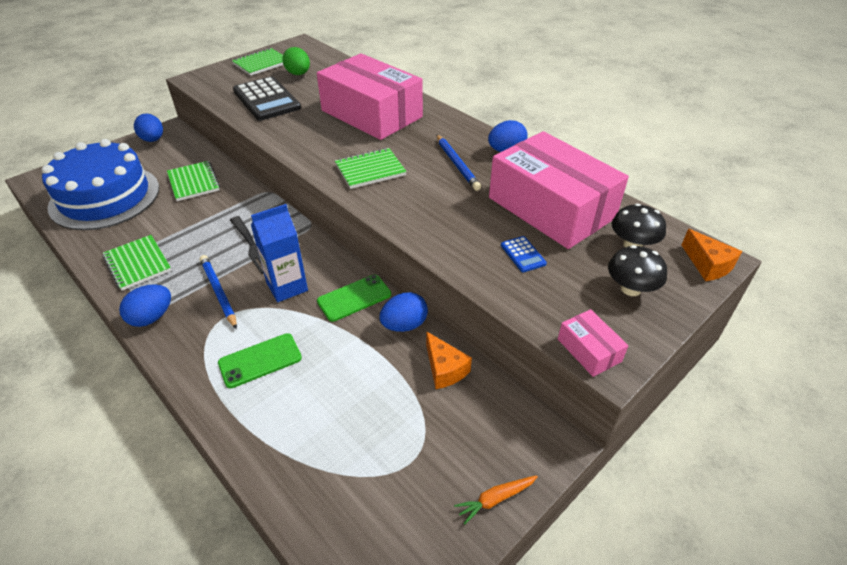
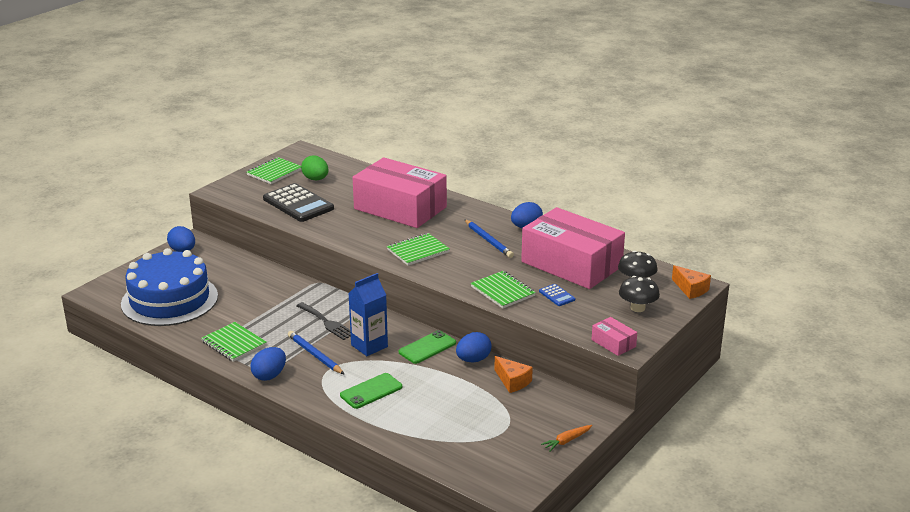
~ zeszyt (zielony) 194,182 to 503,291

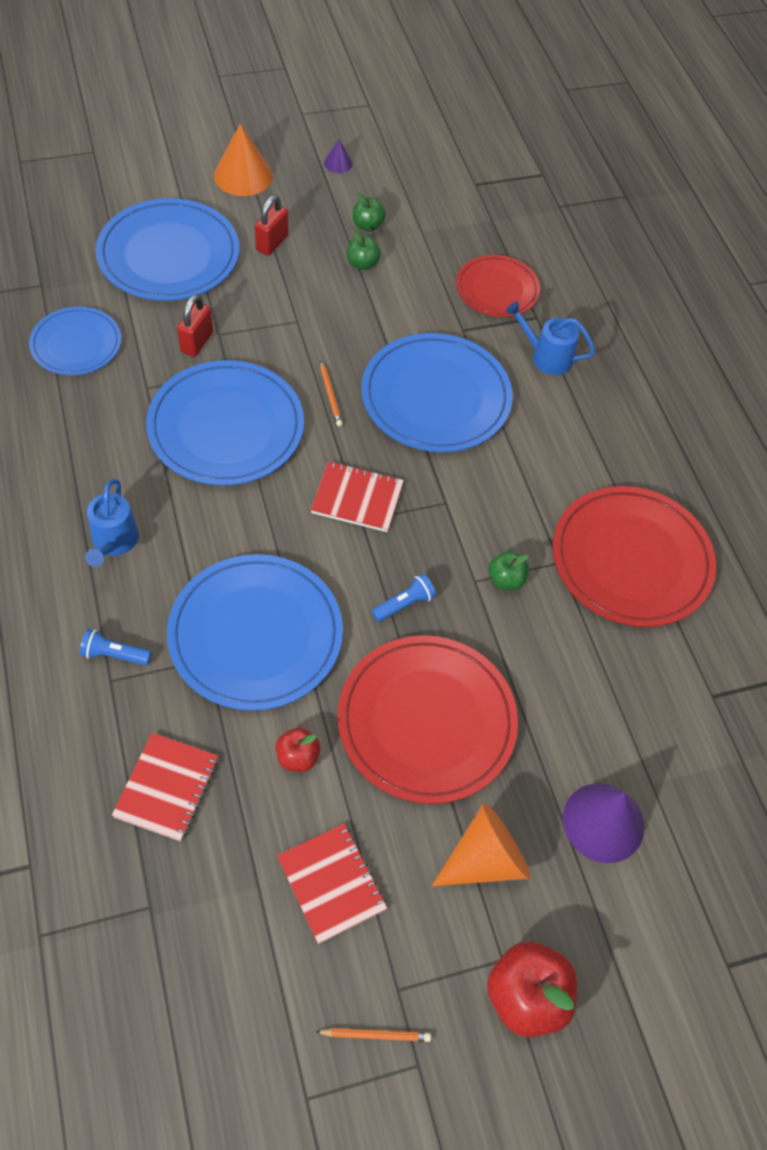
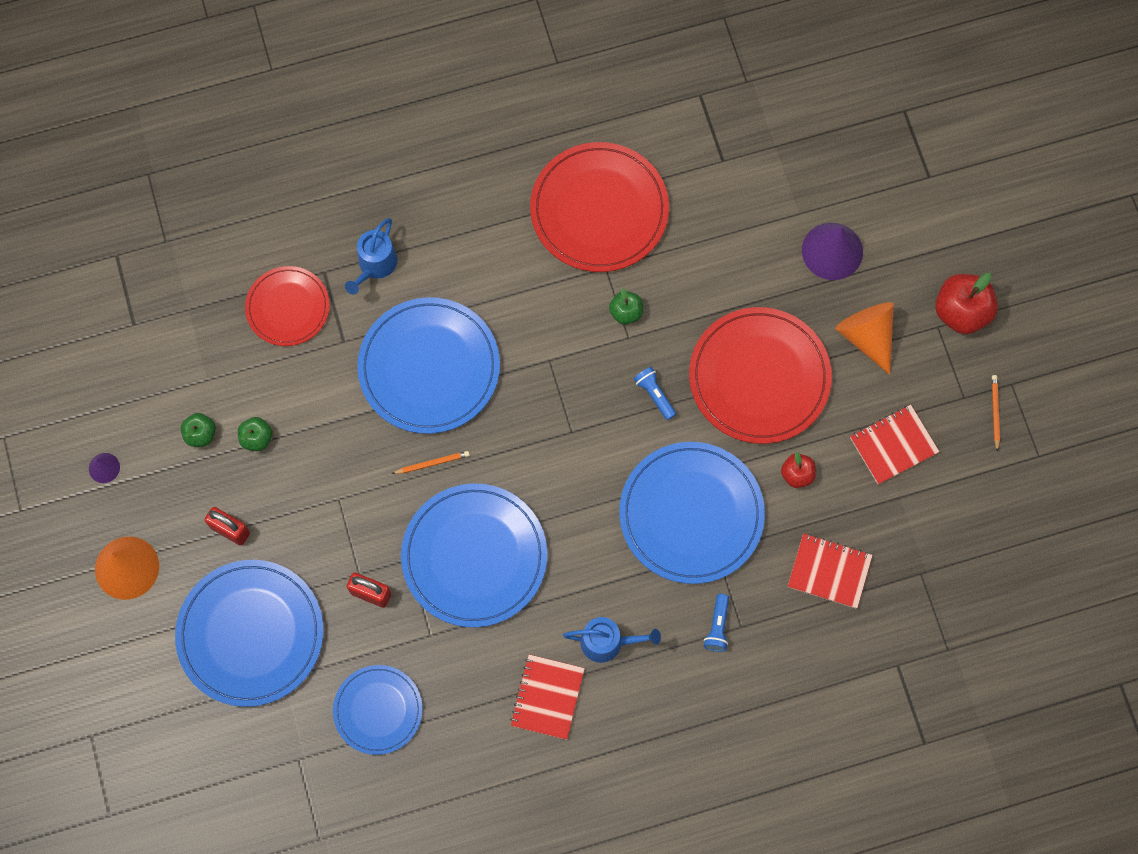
~ zeszyt (czerwony) 357,498 to 547,697

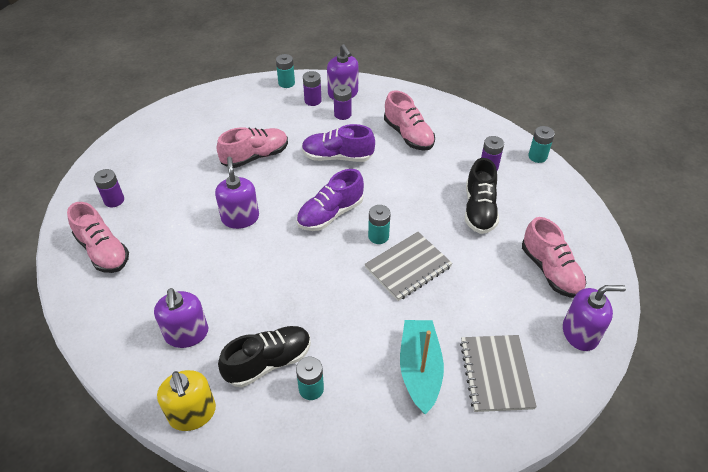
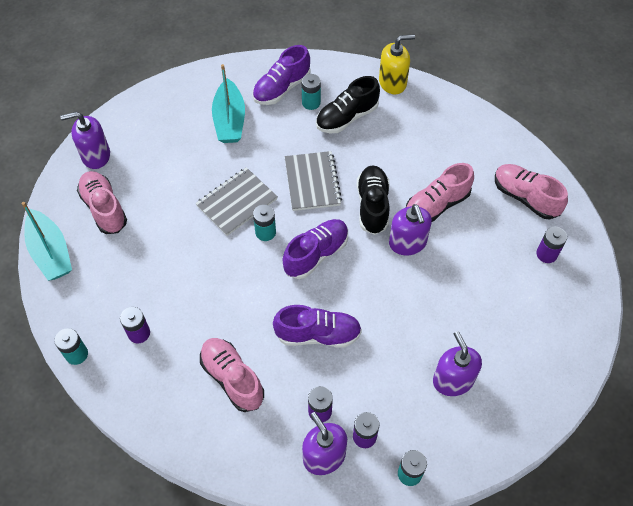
~ dozownik mydła (fioletowy) 187,334 to 453,380
~ dozownik mydła (żółty) 192,413 = 392,82 105 degrees clockwise
~ but (różowy) 255,156 to 436,205
~ zeszyt (szary) 496,374 to 312,182
~ but (czarny) 479,210 to 372,206
+ łódka (turkusowy) 51,252
+ but (fioletowy) 281,88

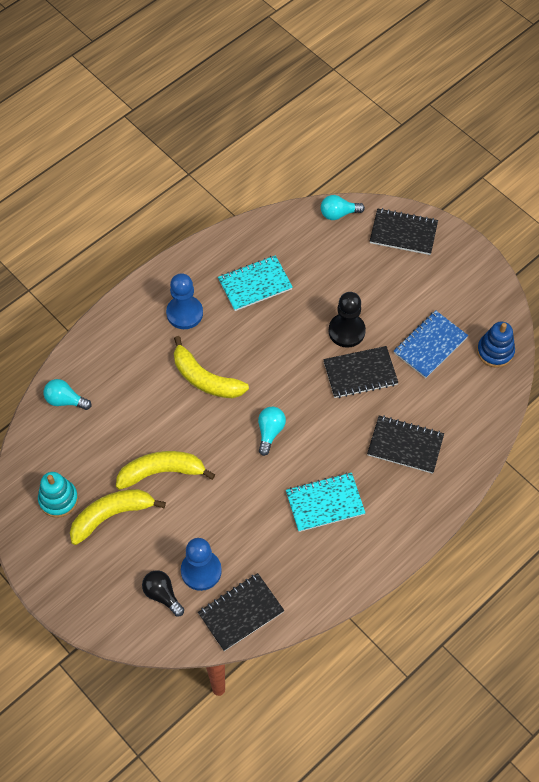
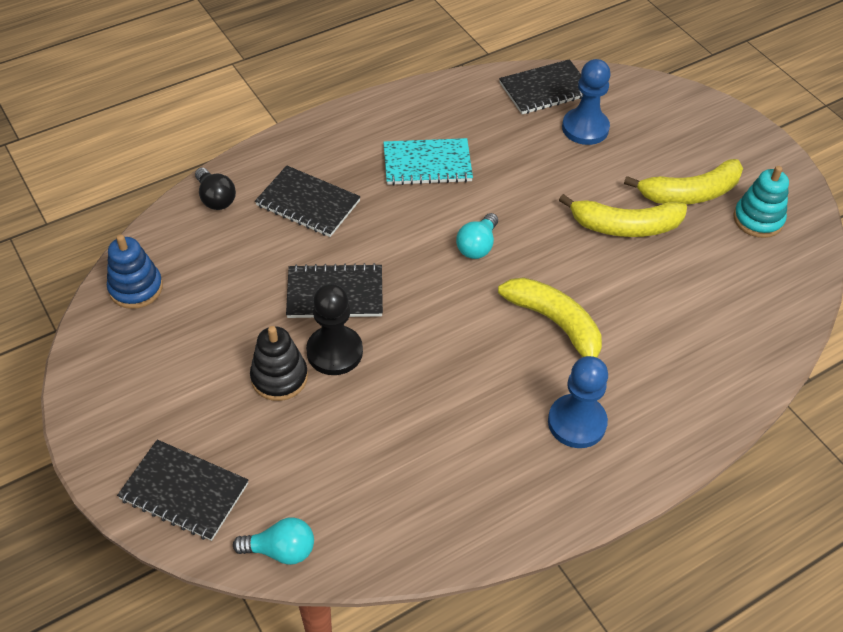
- żarówka (turkusowy) 65,400
~ żarówka (czarny) 162,595 to 215,198
- zeszyt (turkusowy) 255,284
- zeszyt (niebieski) 430,345
+ zabawka nakładanka (czarny) 279,377

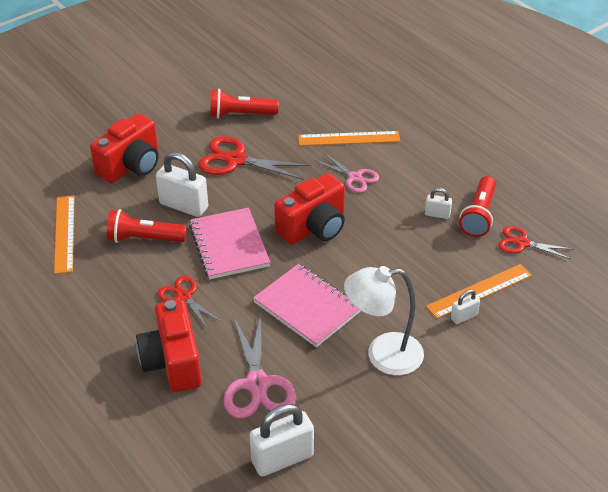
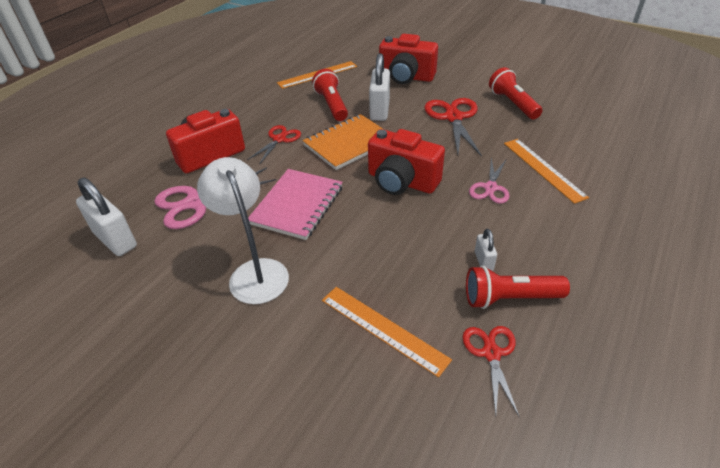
~ zeszyt (różowy) 229,245 to zeszyt (pomarańczowy) 348,143
- kłódka (biały) 464,317

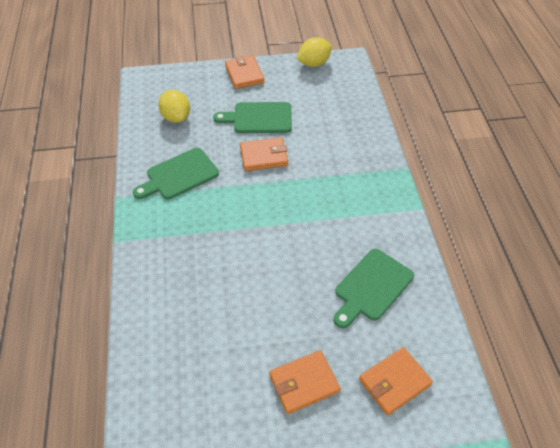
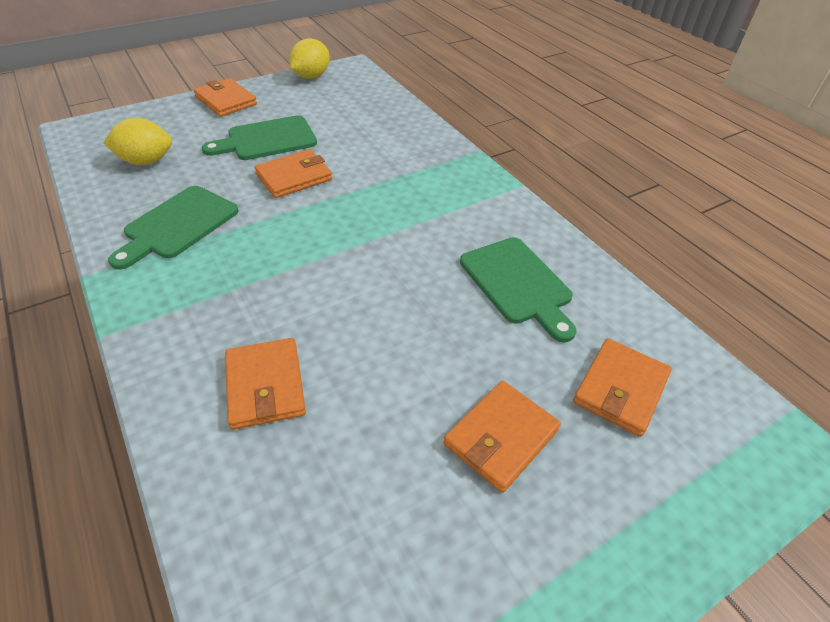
~ cytryna (żółty) 176,117 = 146,161 45 degrees counterclockwise
~ deska do krojenia (zielony) 371,287 = 518,284 45 degrees counterclockwise
+ portfel (pomarańczowy) 265,385

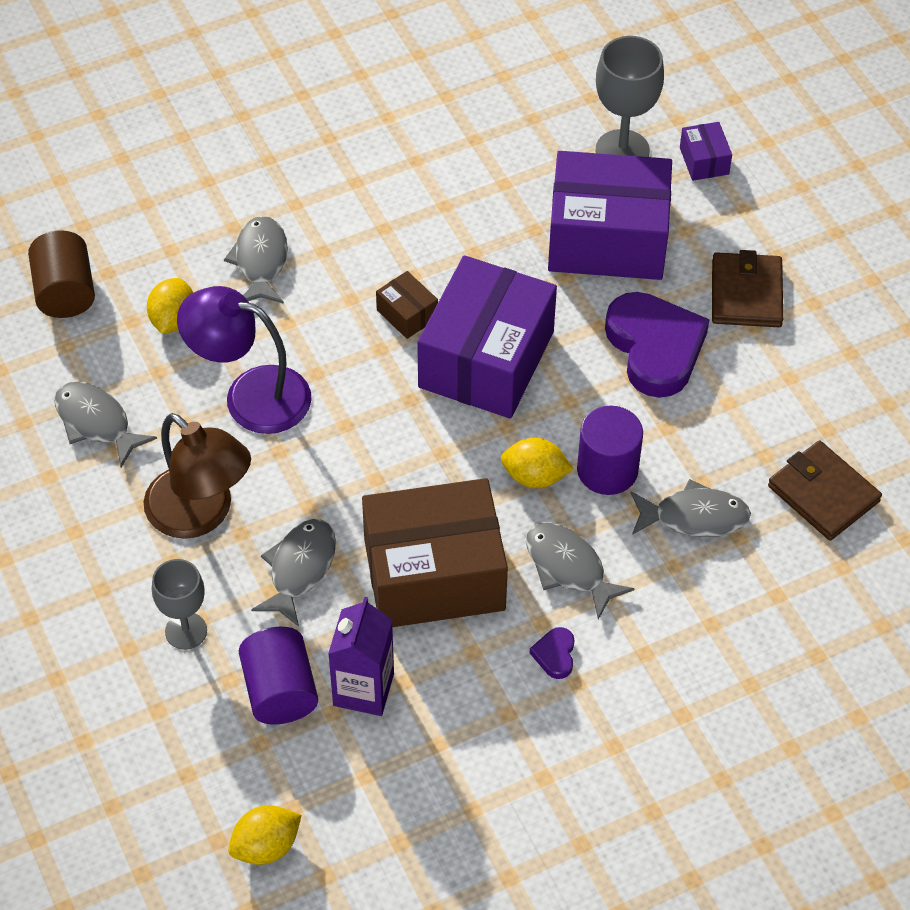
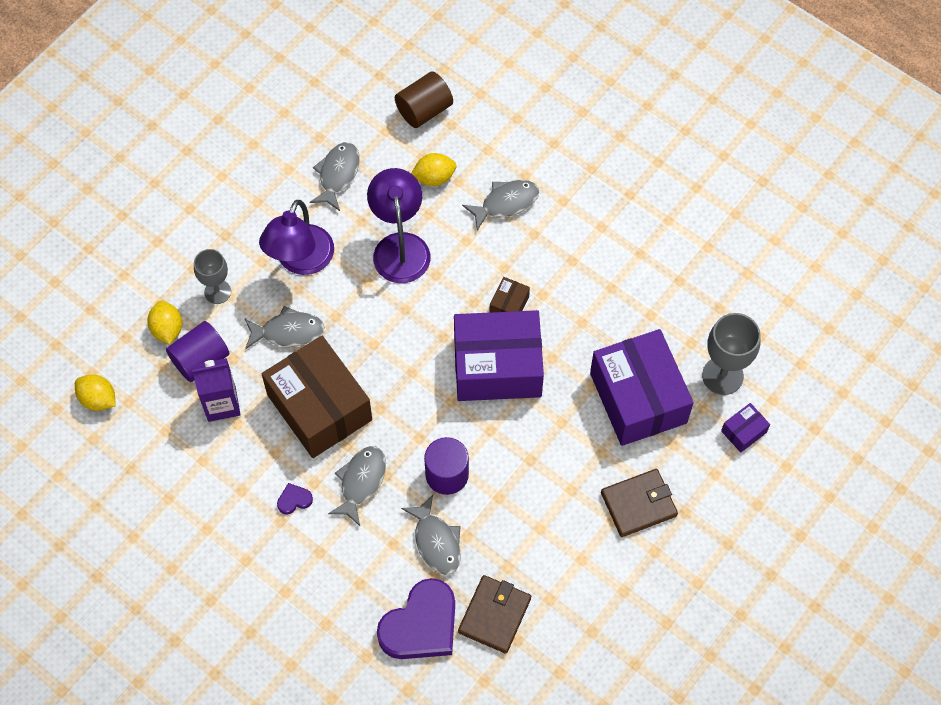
~ lampka (brązowy) 201,514 to lampka (fioletowy) 300,261
~ cytryna (żółty) 534,477 to 167,329
~ serce (fioletowy) 655,348 to 421,625

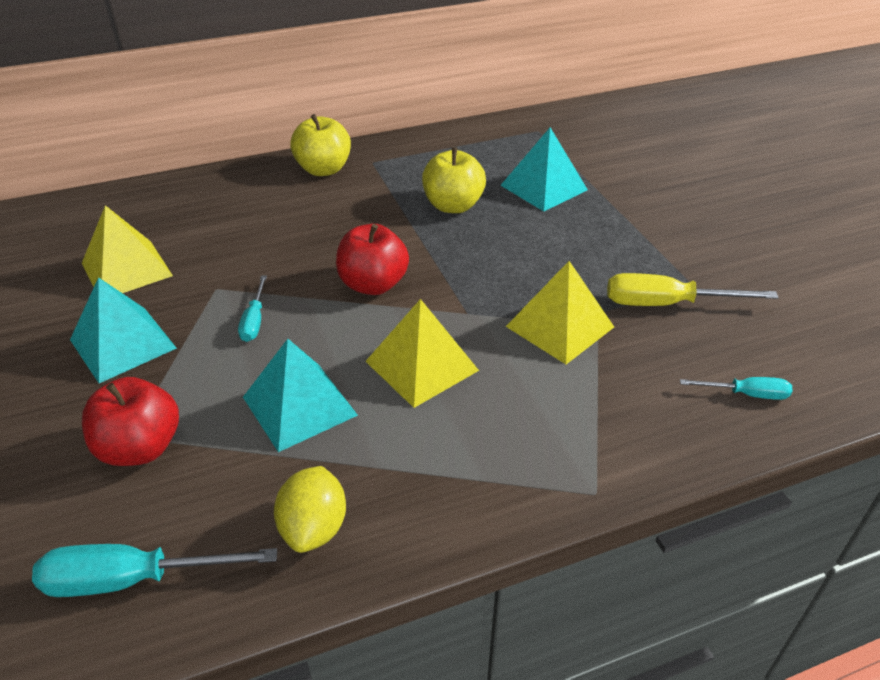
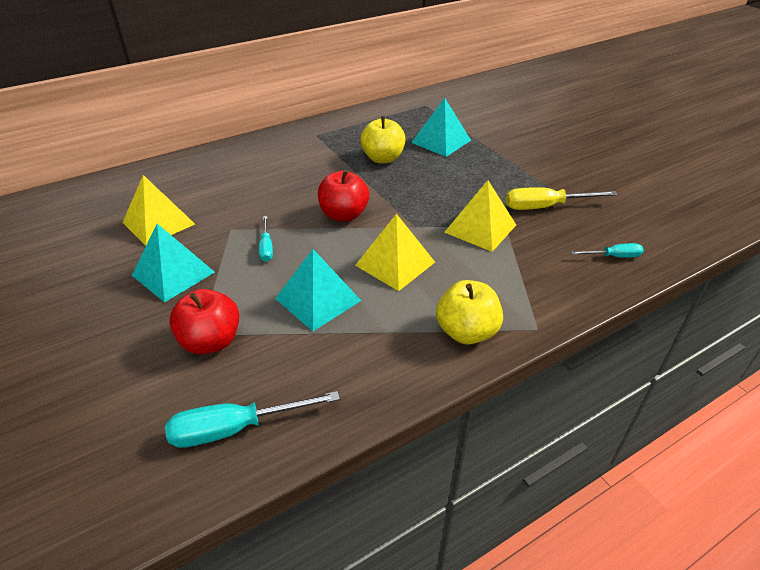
- cytryna (żółty) 314,528
~ jabłko (żółty) 323,169 to 466,332

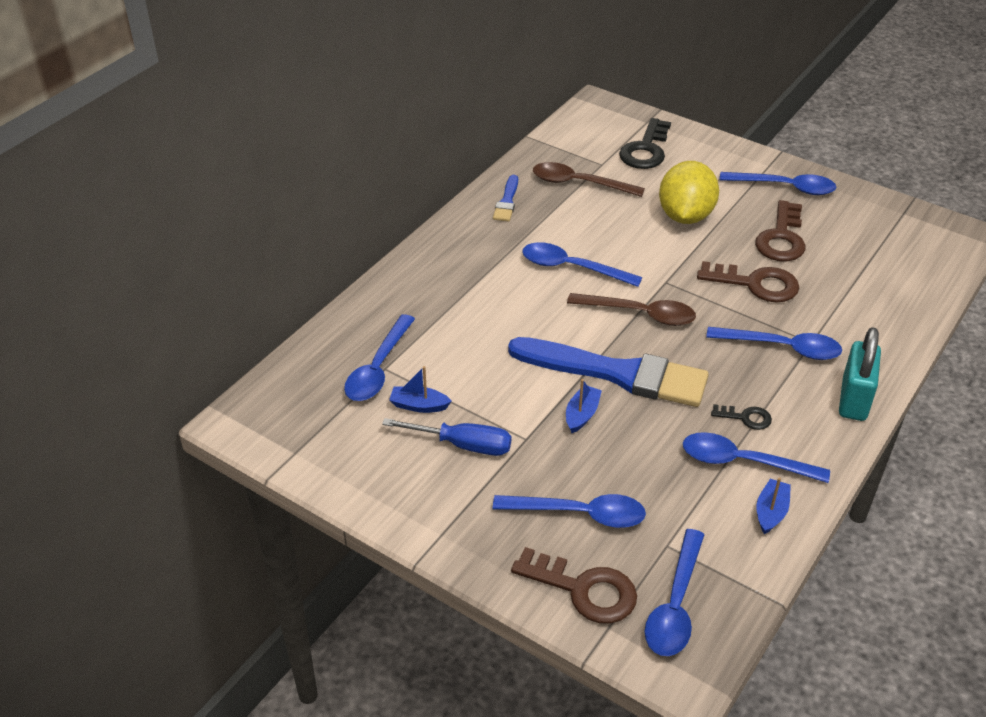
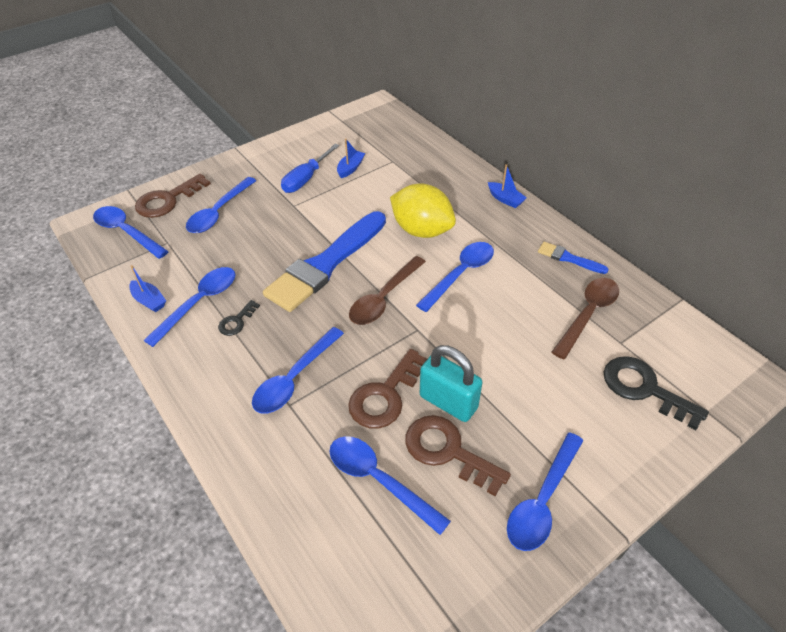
~ łyżka (niebieski) 378,369 to 378,479
~ łódka (niebieski) 582,414 to 505,199
~ cytryna (żółty) 685,216 to 422,230
~ kłódka (turkusowy) 854,400 to 448,402

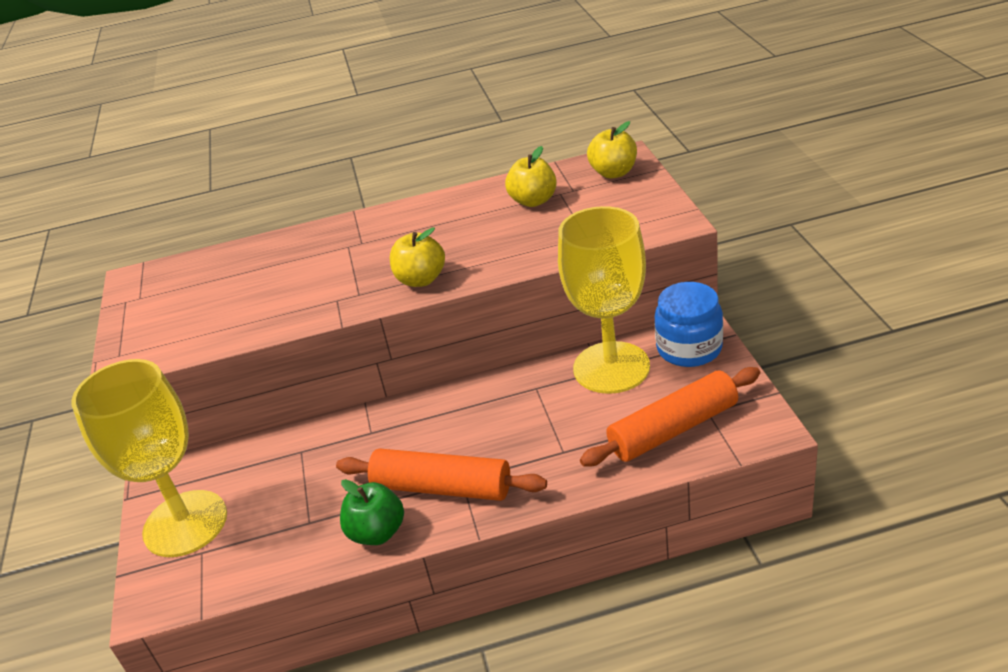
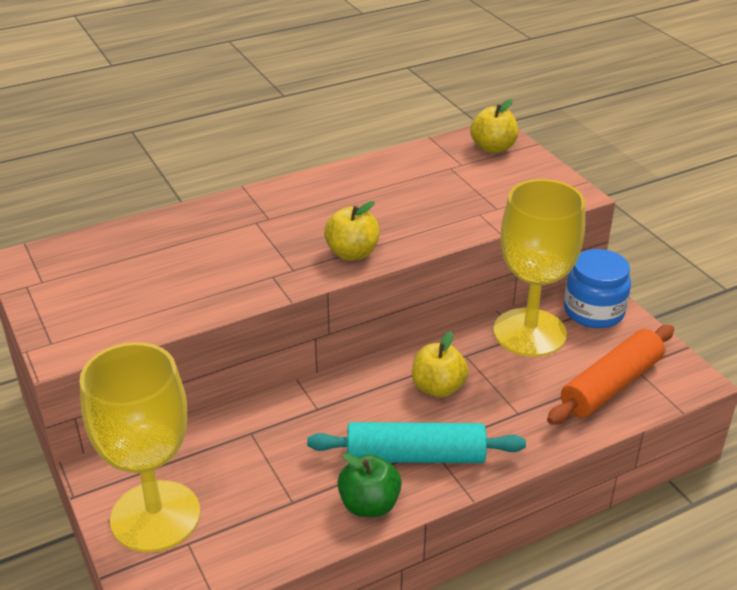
~ wałek do ciasta (pomarańczowy) 442,488 to wałek do ciasta (turkusowy) 415,456
~ jabłko (żółty) 533,201 to 438,388

